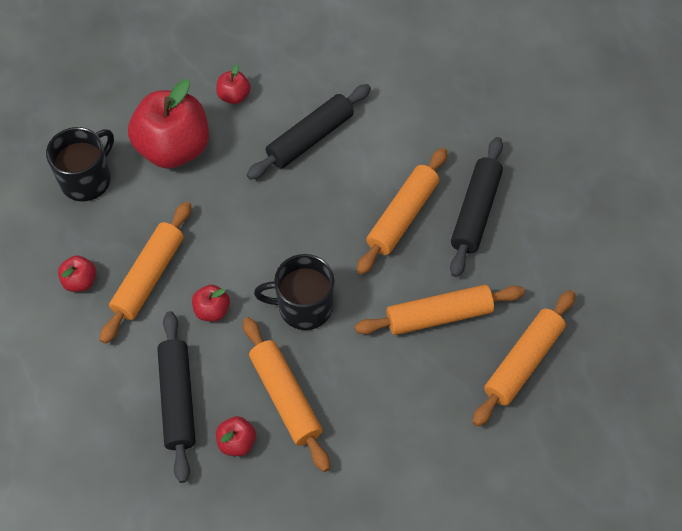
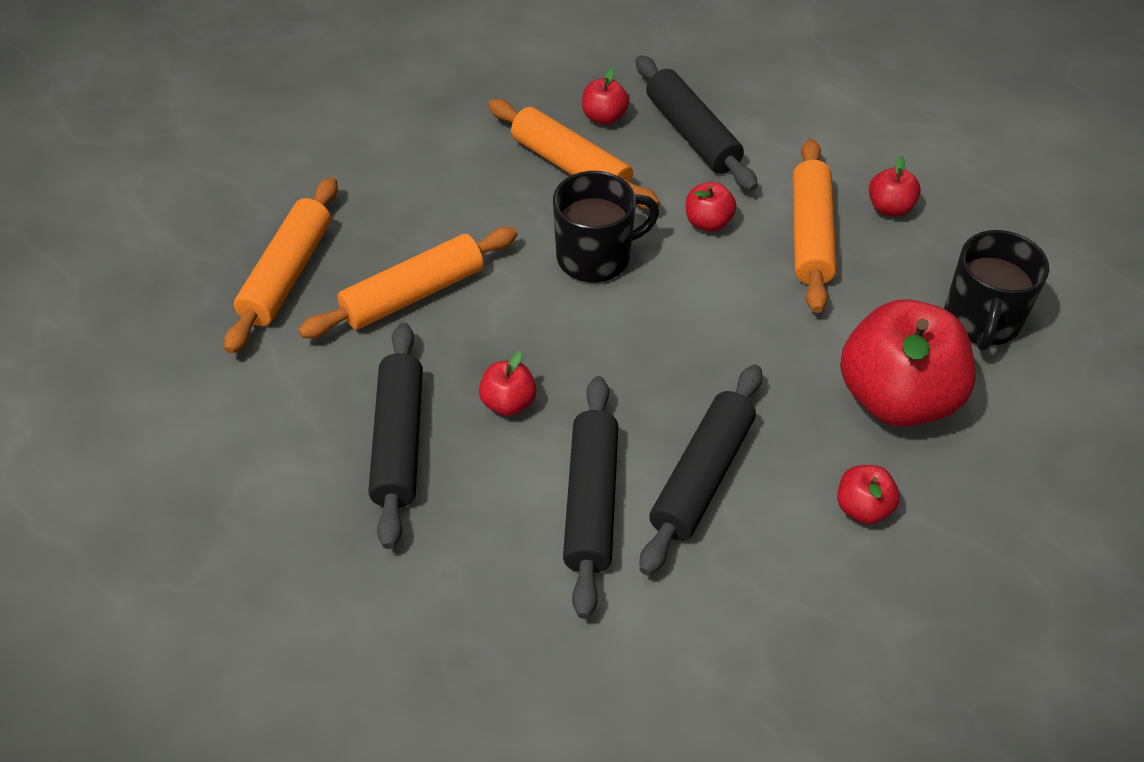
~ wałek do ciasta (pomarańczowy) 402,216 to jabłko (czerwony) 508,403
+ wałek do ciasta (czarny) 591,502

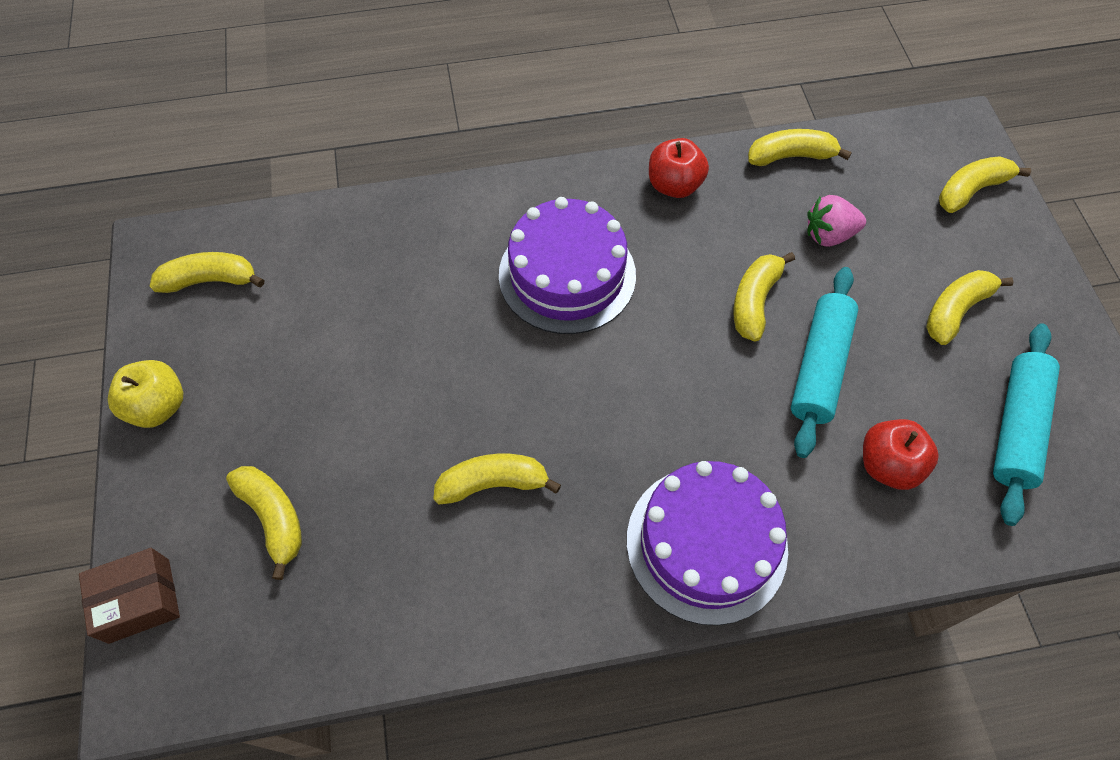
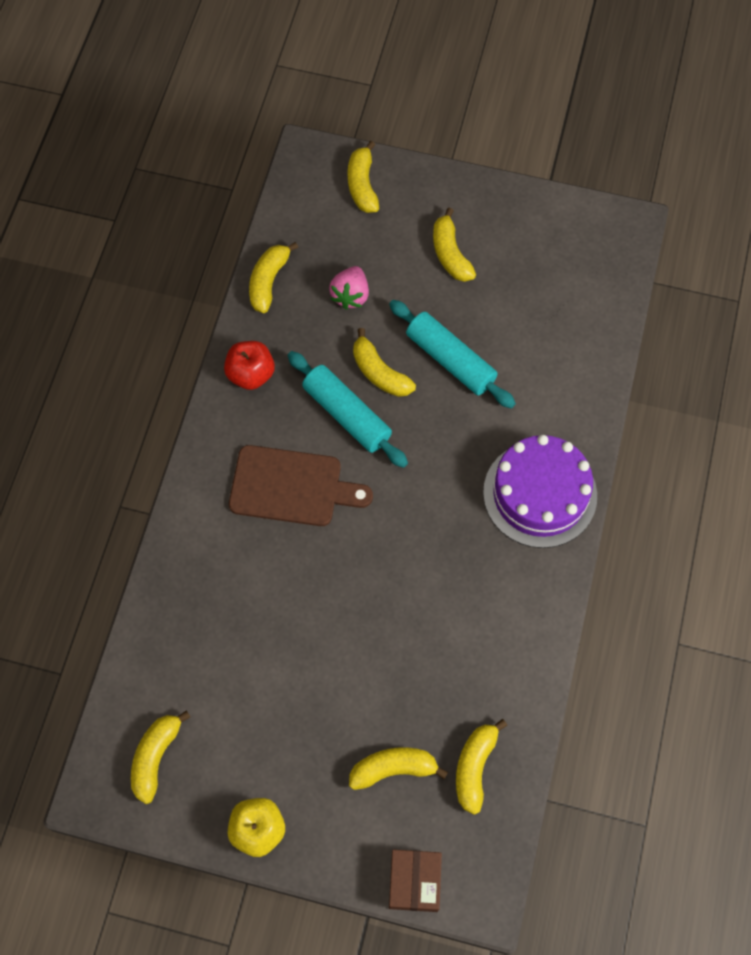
~ banan (żółty) 493,483 to 474,767
~ tort (fioletowy) 567,275 to deska do krojenia (brązowy) 292,487
- jabłko (czerwony) 888,465
~ wałek do ciasta (turkusowy) 1016,428 to 347,415

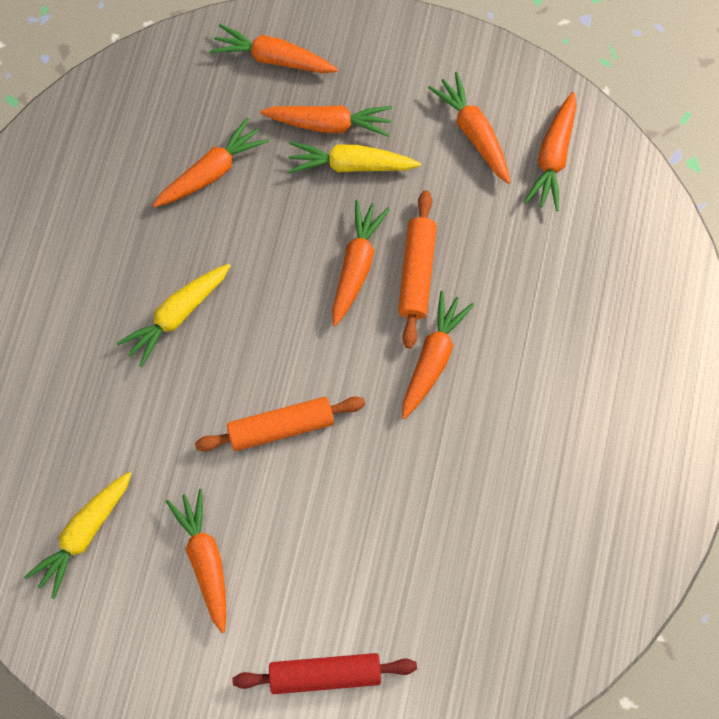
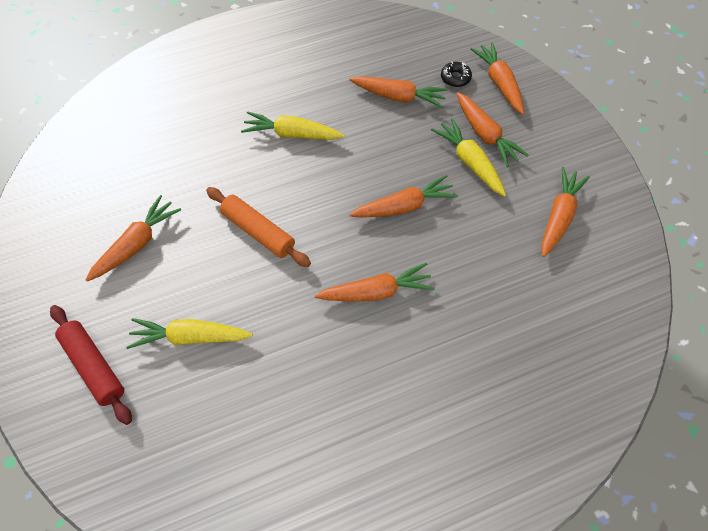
~ marchewka (żółty) 83,535 to 190,337
- wałek do ciasta (pomarańczowy) 416,273
- marchewka (pomarańczowy) 553,158
+ donut (czarny) 455,78

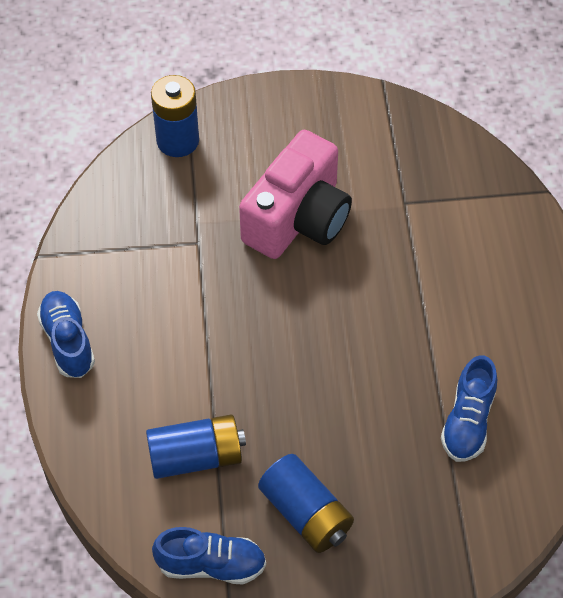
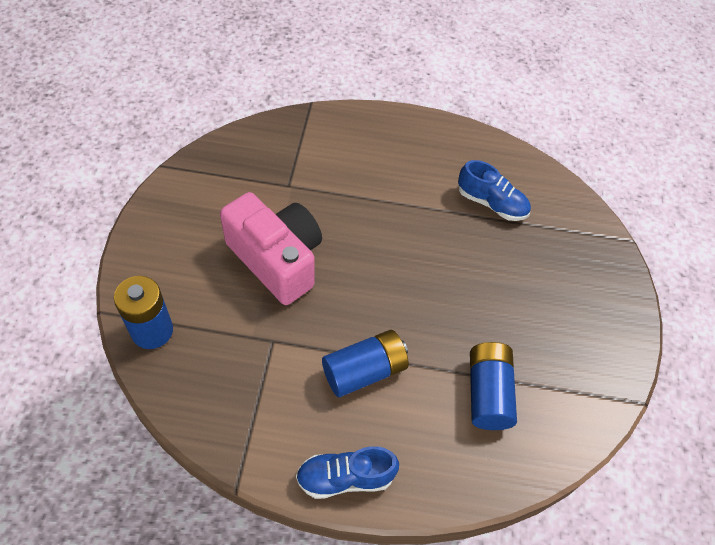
- but (niebieski) 211,564
~ bateria (niebieski) 306,513 to 364,371

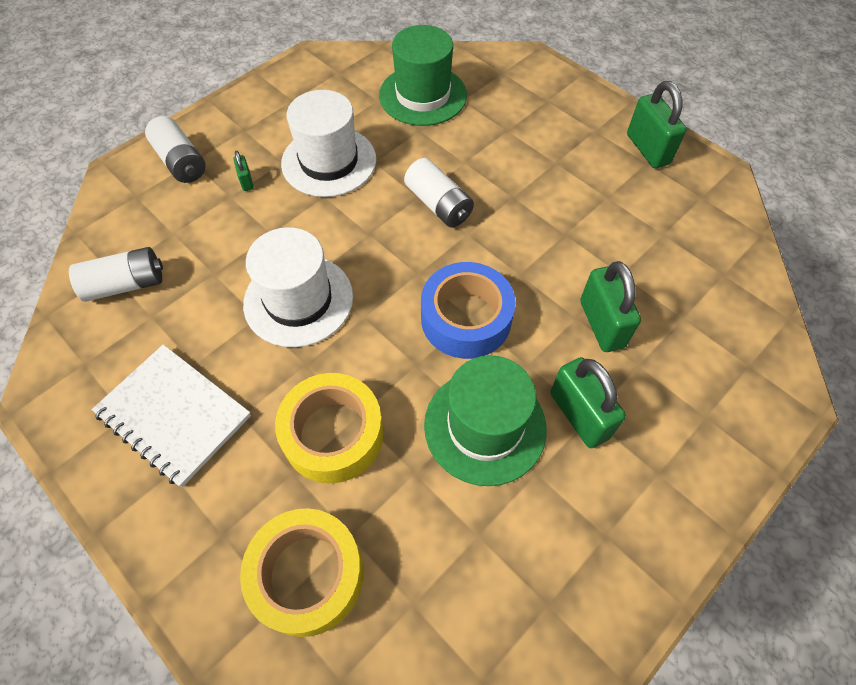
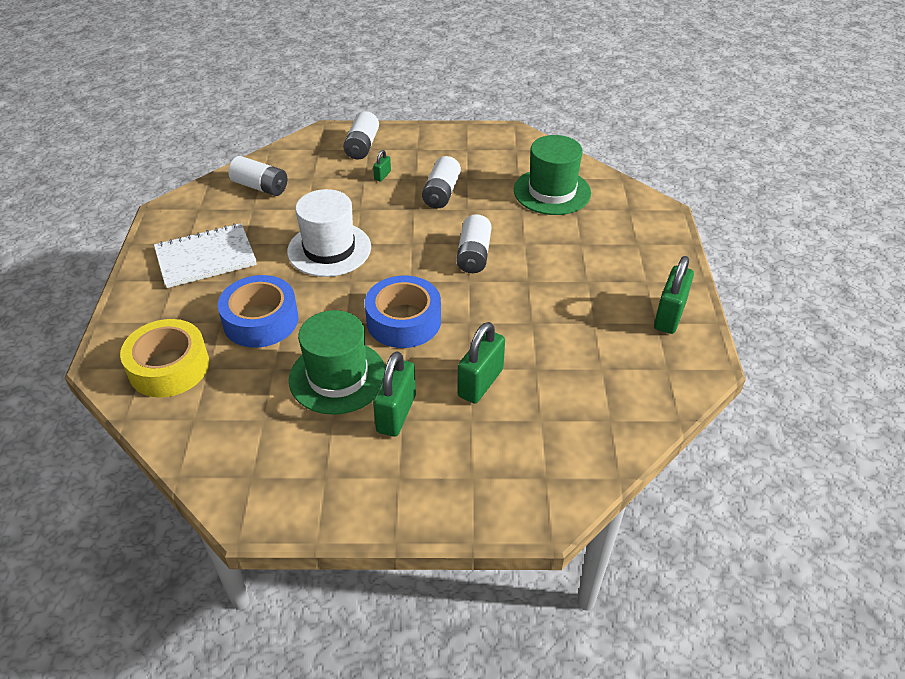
~ zeszyt (biały) 174,415 = 206,258 75 degrees clockwise
~ taśma klejąca (żółty) 333,434 to taśma klejąca (niebieski) 261,320
~ kapelusz (biały) 329,161 to bateria (biały) 441,193

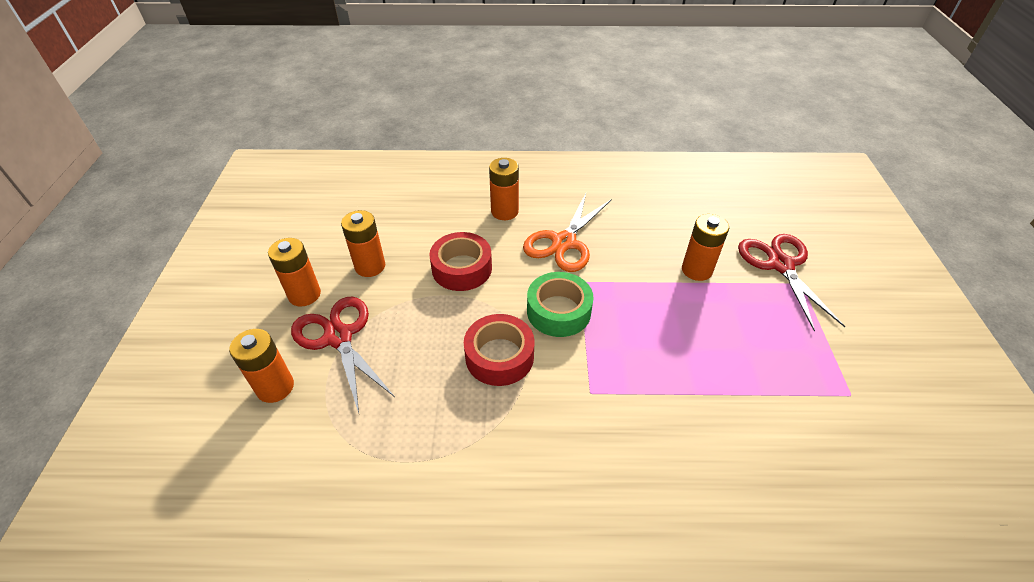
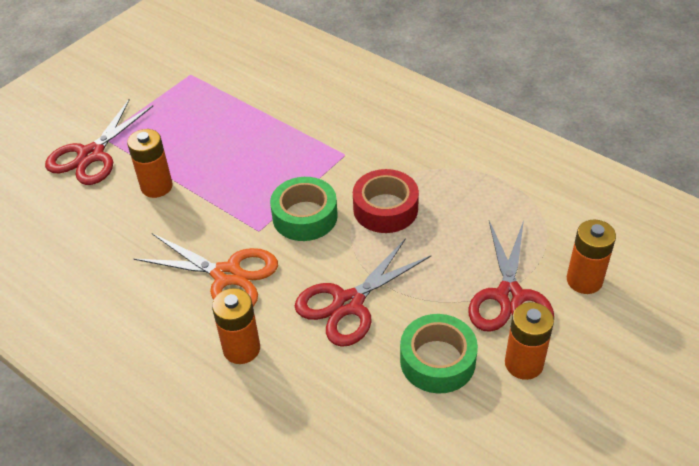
~ bateria (pomarańczowy) 370,266 to taśma klejąca (zielony) 437,360
~ taśma klejąca (czerwony) 462,268 to nożyczki (czerwony) 348,303
~ nożyczki (pomarańczowy) 564,242 = 227,275 45 degrees clockwise

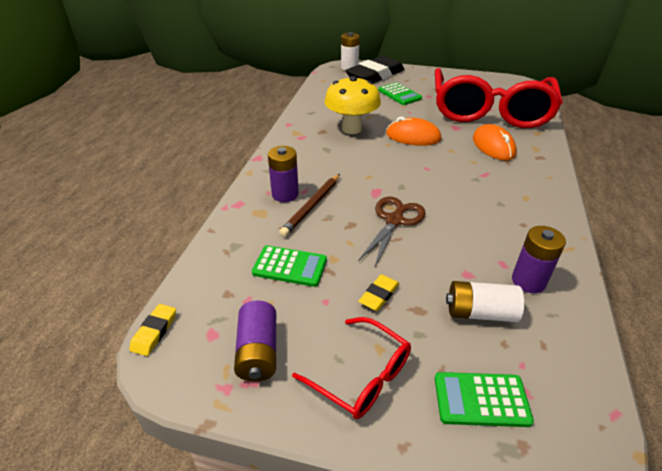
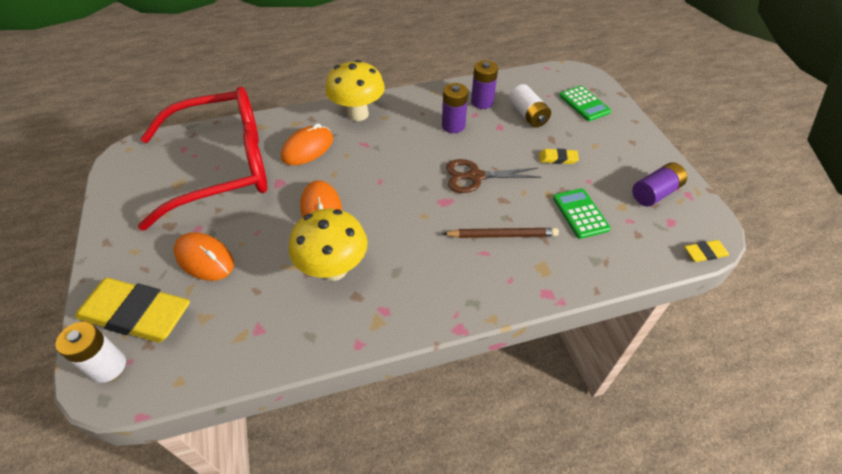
~ bateria (fioletowy) 285,194 to 453,126
- okulary (czerwony) 361,375
~ gumka do mazania (czarny) 375,75 to gumka do mazania (żółty) 136,314
~ kalkulator (zielony) 399,94 to myszka (pomarańczowy) 205,259
+ grzyb (żółty) 358,114

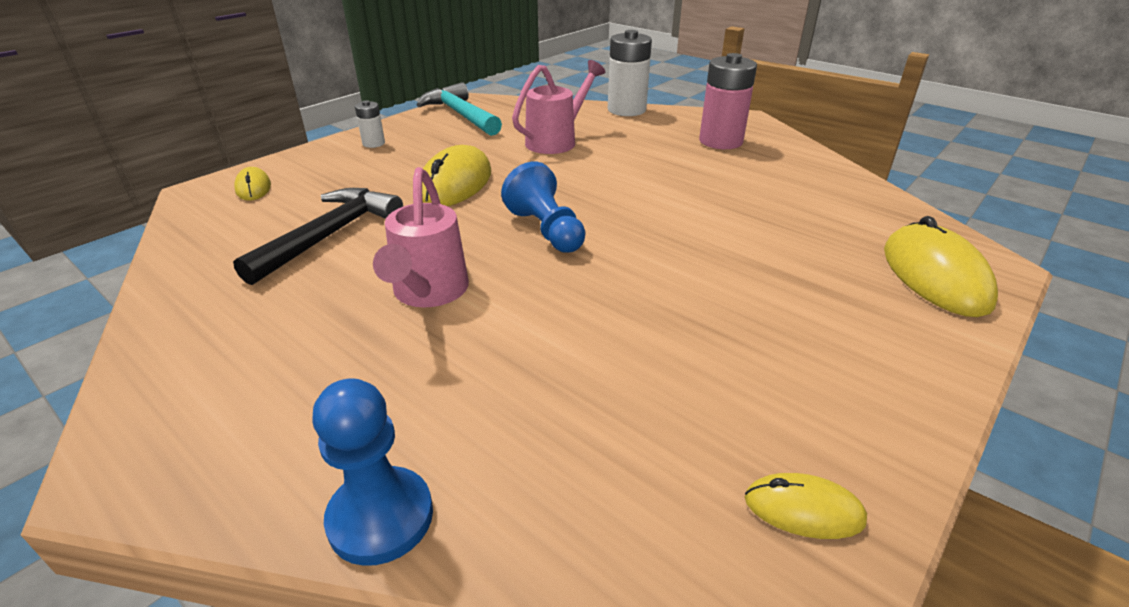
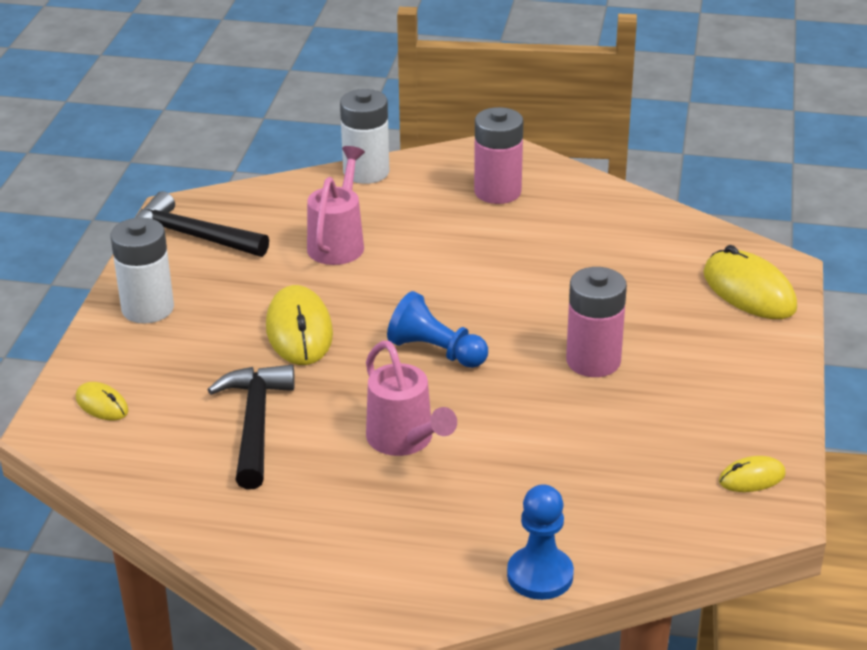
~ bateria (biały) 373,143 = 148,309 x1.98
~ młotek (turkusowy) 460,115 to młotek (czarny) 191,236
+ bateria (różowy) 593,361

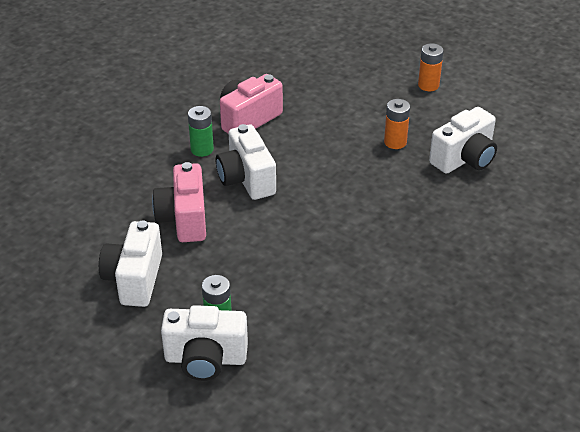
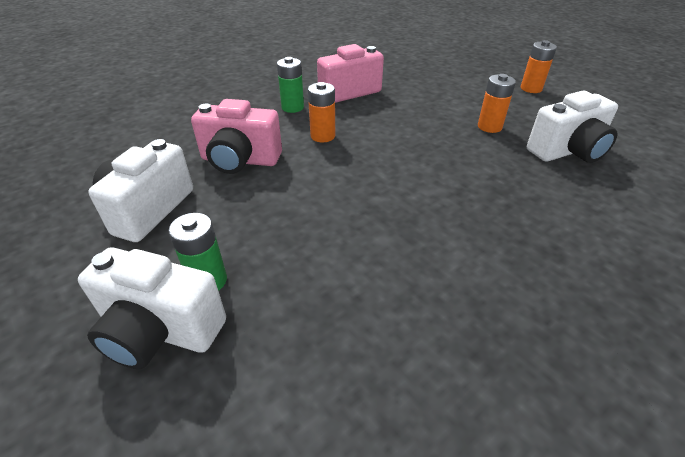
~ aparat fotograficzny (różowy) 184,219 = 240,160 90 degrees counterclockwise
~ aparat fotograficzny (biały) 246,179 to bateria (pomarańczowy) 323,136

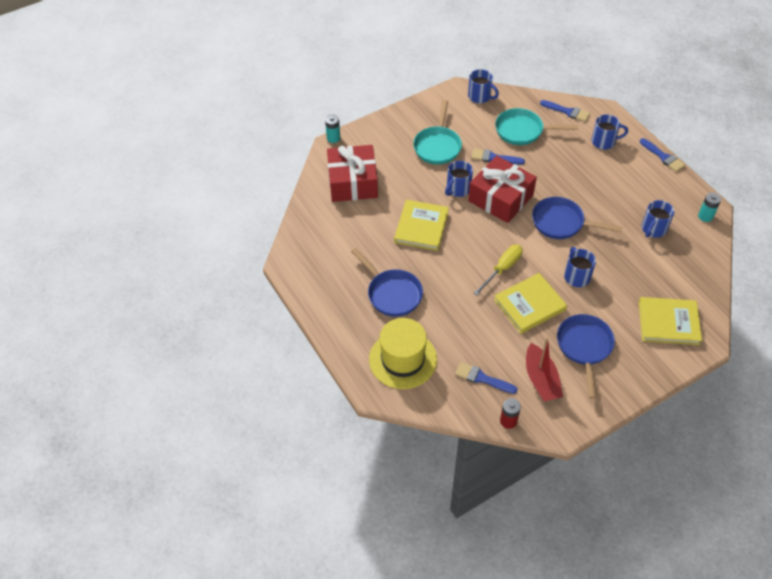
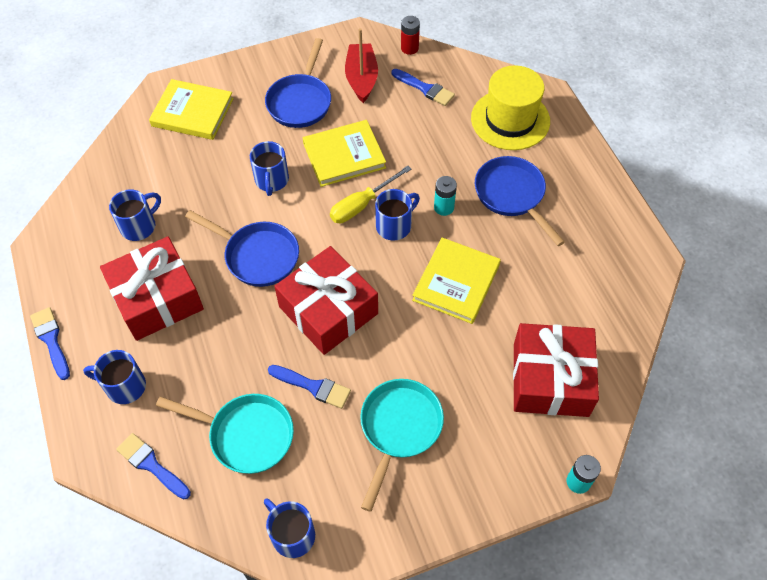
~ kubek (niebieski) 458,189 to 395,225
~ bateria (turkusowy) 705,216 to 444,207
+ prezent (czerwony) 157,298

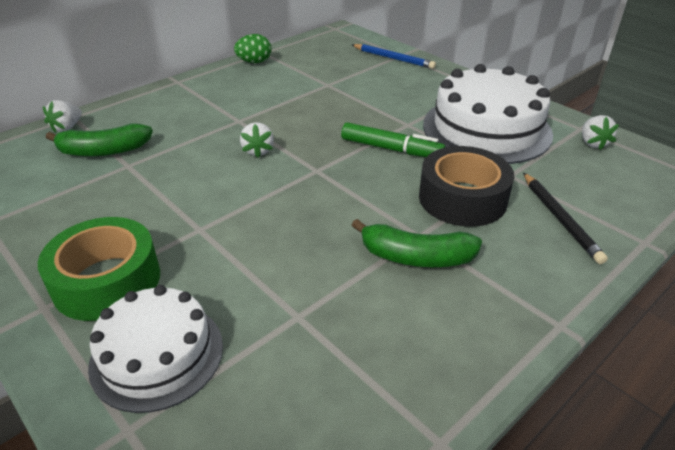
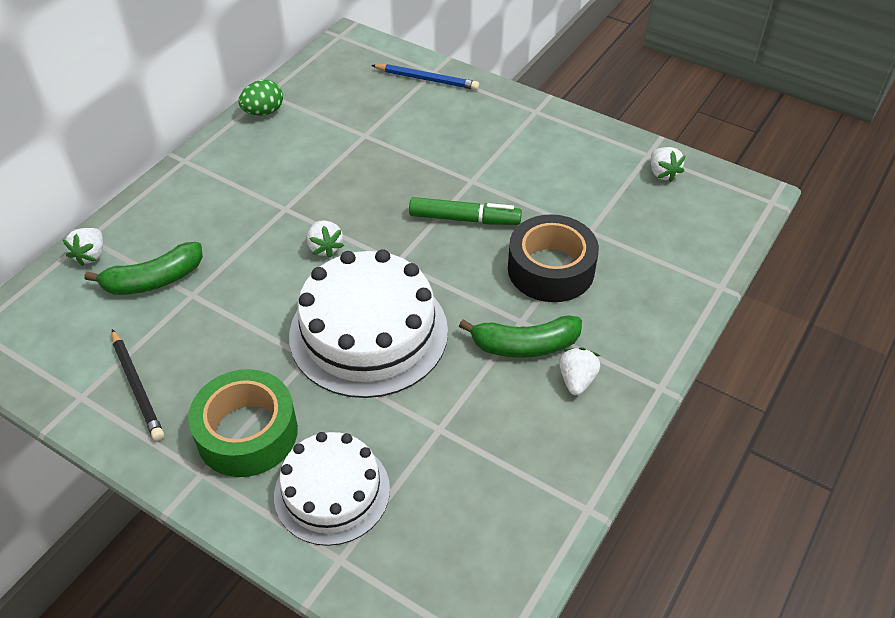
~ tort (biały) 486,129 to 368,332
~ ołówek (czarny) 560,219 to 137,387
+ truskawka (biały) 576,380

